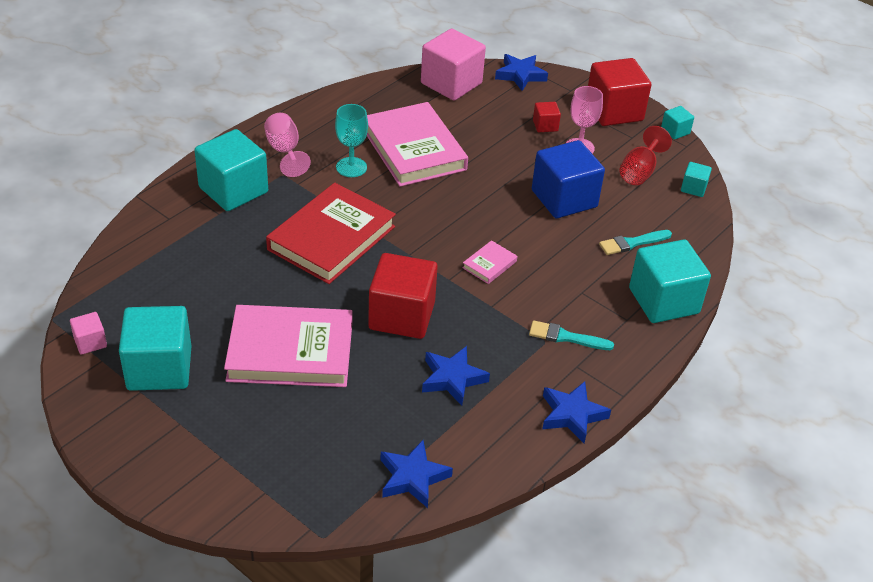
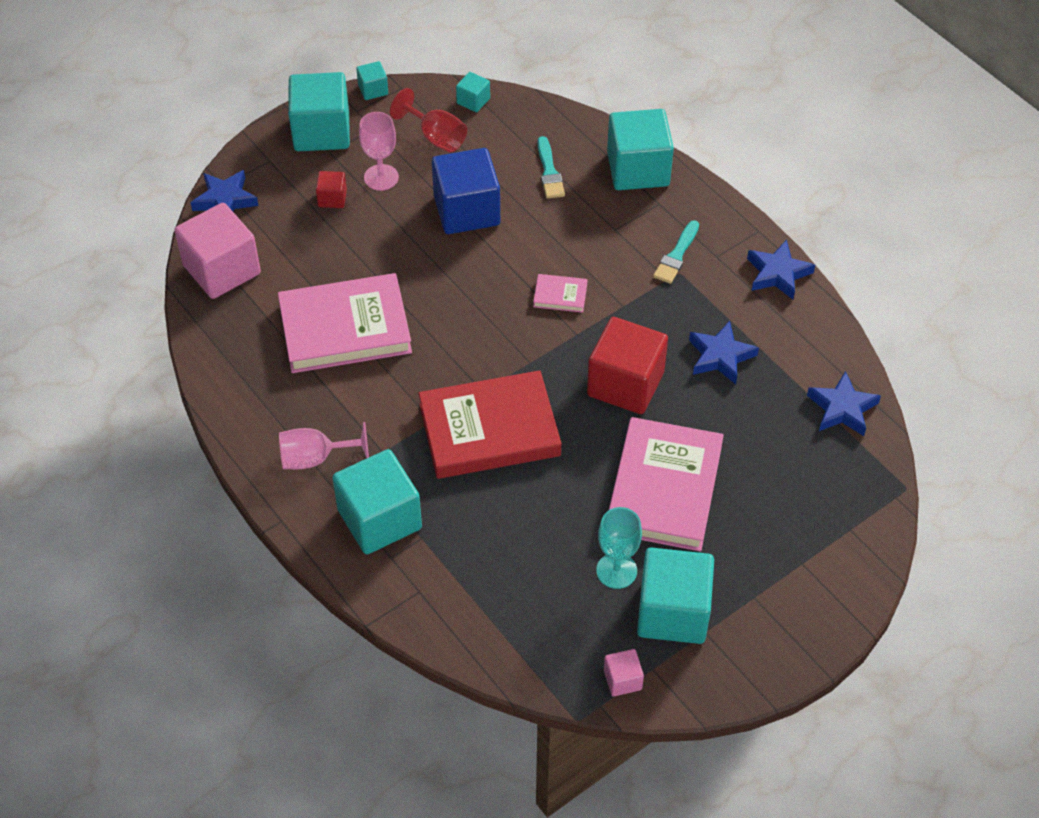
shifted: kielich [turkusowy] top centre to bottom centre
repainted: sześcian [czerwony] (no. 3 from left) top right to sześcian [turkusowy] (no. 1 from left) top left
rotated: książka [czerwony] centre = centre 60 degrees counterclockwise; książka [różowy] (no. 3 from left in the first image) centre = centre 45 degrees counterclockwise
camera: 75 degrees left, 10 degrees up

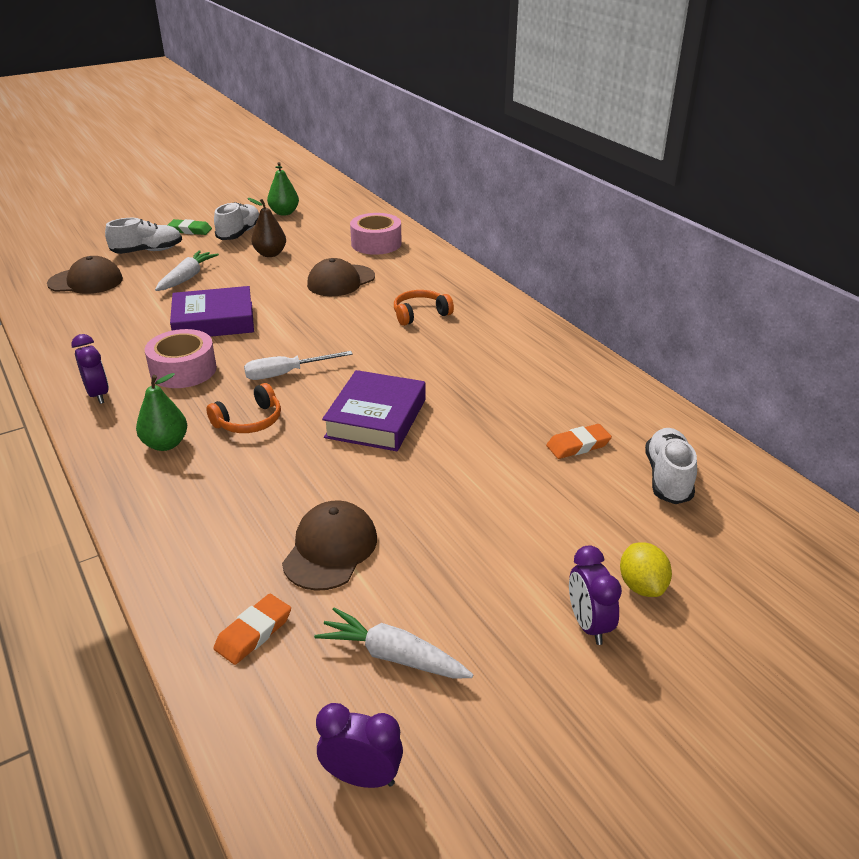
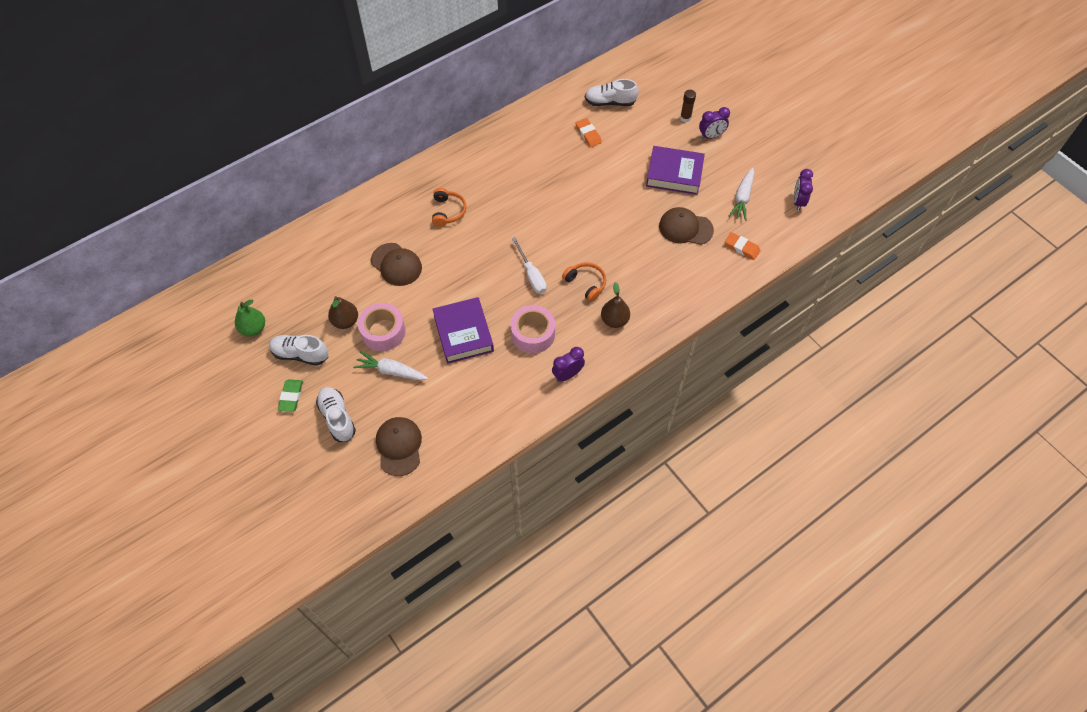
shifted: taśma klejąca [różowy] (no. 2 from left in the first image) top centre to taśma klejąca [różowy] (no. 1 from left) centre; książka [fioletowy] (no. 2 from left) centre to top centre
swapped: cytryna [żółty] middle right to klej w sztyfcie [brązowy] top centre
repainted: gruszka [zielony] (no. 1 from left) middle left to gruszka [brązowy] (no. 2 from left) centre
rotated: słuchawki [pomarańczowy] (no. 2 from left in the first image) centre = top centre 150 degrees counterclockwise
camera: 95 degrees left, 25 degrees up

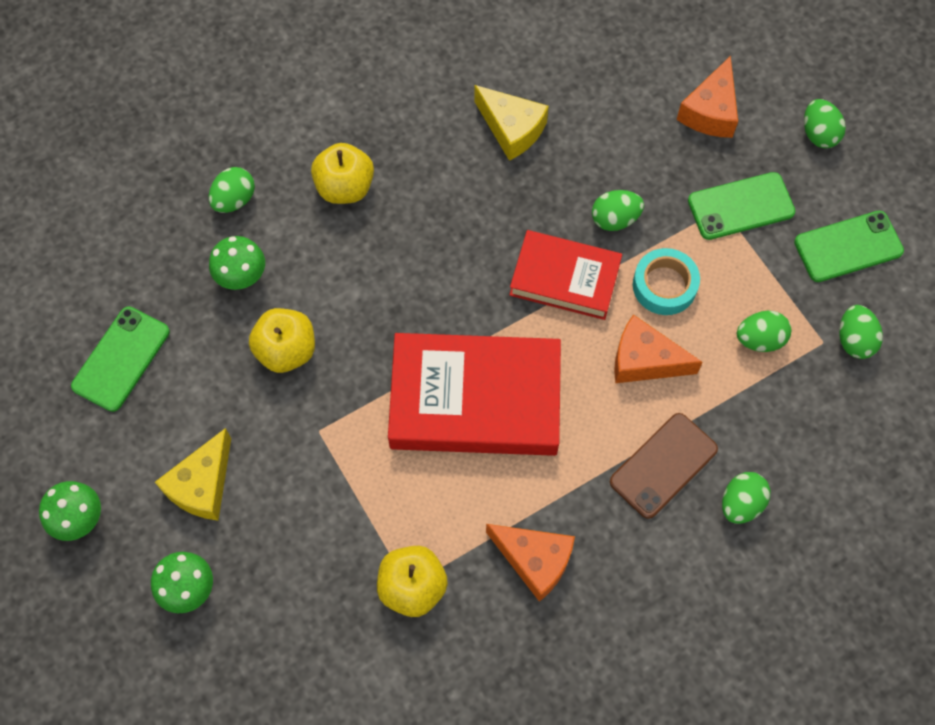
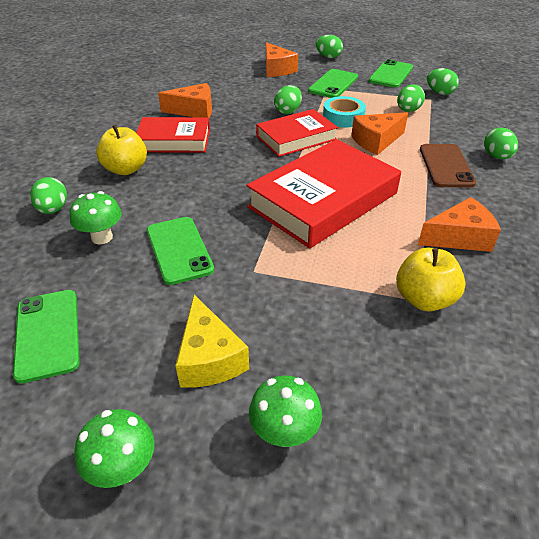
new: książka [czerwony] (no. 1 from left) top left
swapped: jabłko [żółty] (no. 1 from left) middle left to telefon [zielony] (no. 2 from left) centre
repainted: ser [żółty] (no. 2 from left) top centre to ser [pomarańczowy] (no. 1 from left) top centre
camera: 45 degrees left, 25 degrees down

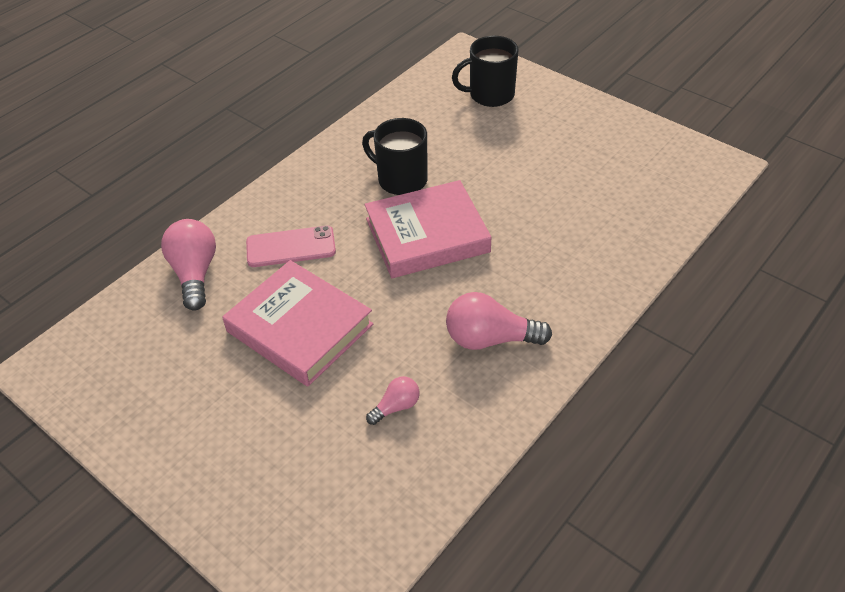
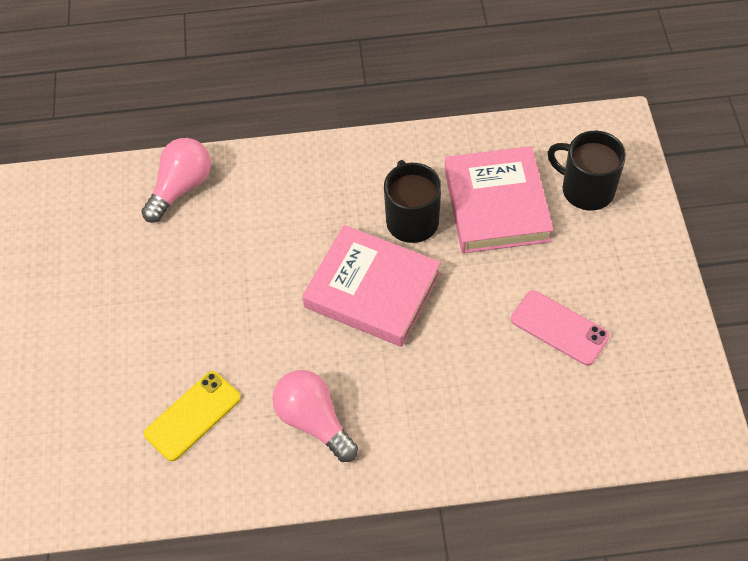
shifted: telefon [różowy] centre to middle right; książka [różowy] (no. 1 from left in the first image) centre to książka [różowy] (no. 2 from left) middle right
swapped: żarówka [różowy] (no. 2 from left) bottom centre to telefon [żółty] bottom left
camera: 45 degrees right, 10 degrees up

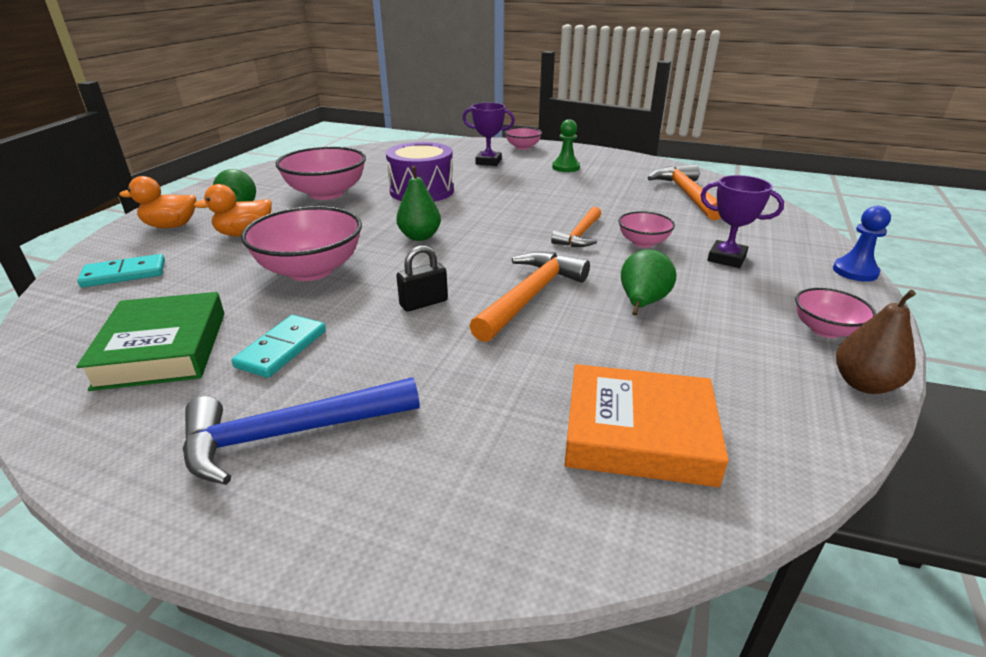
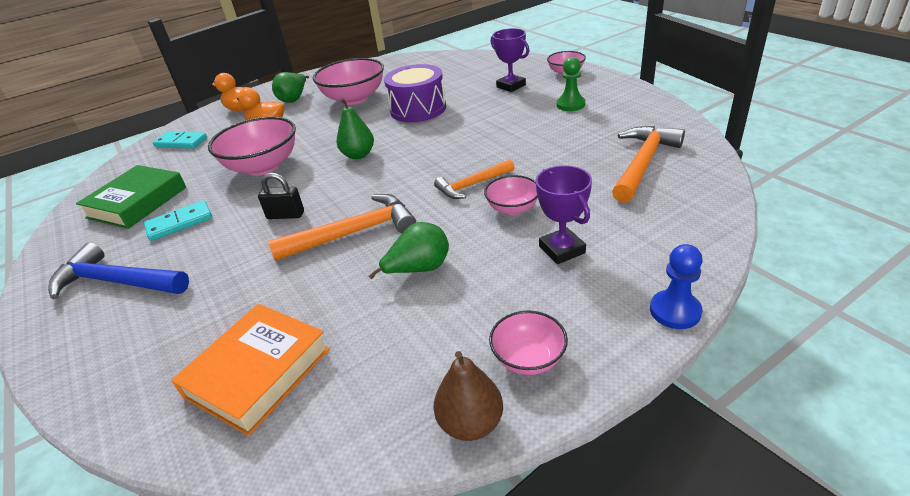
rotated: książka [pomarańczowy] centre = bottom left 75 degrees clockwise
camera: 40 degrees right, 5 degrees up

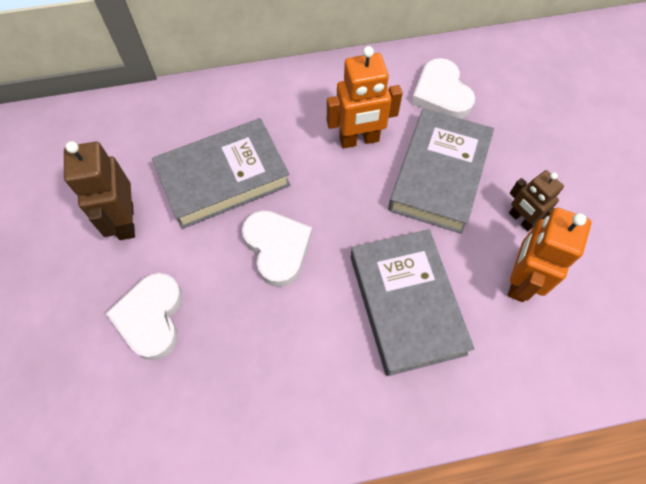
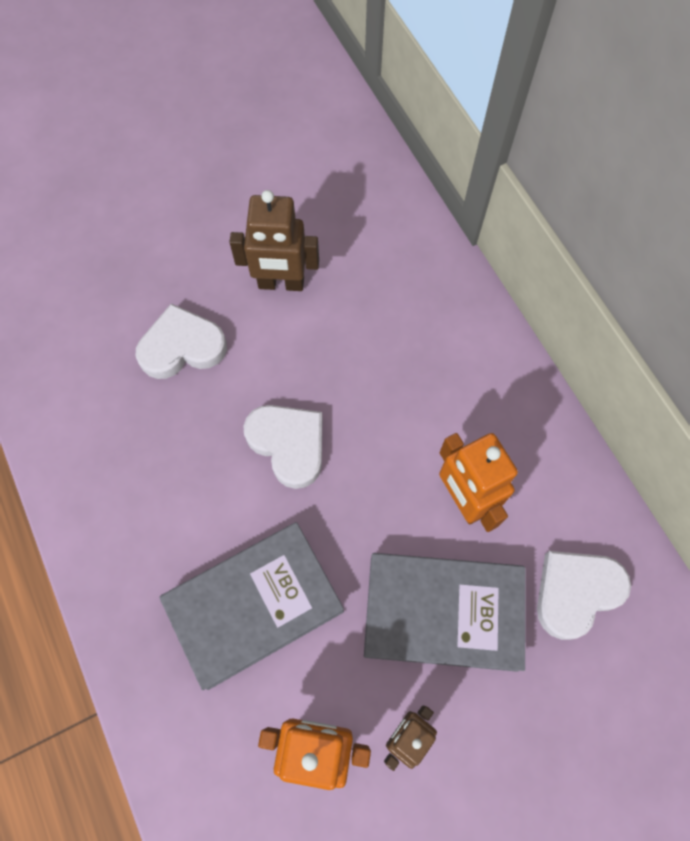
gone: książka [szary] (no. 1 from left) centre
rotated: robot [brązowy] (no. 1 from left) middle left = top centre 150 degrees counterclockwise; serce [biały] (no. 2 from left) centre = centre 90 degrees counterclockwise
camera: 75 degrees right, 5 degrees up

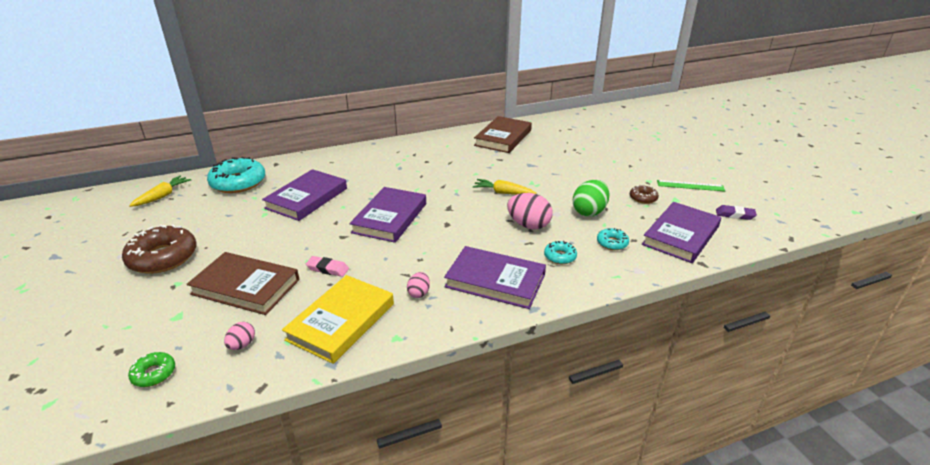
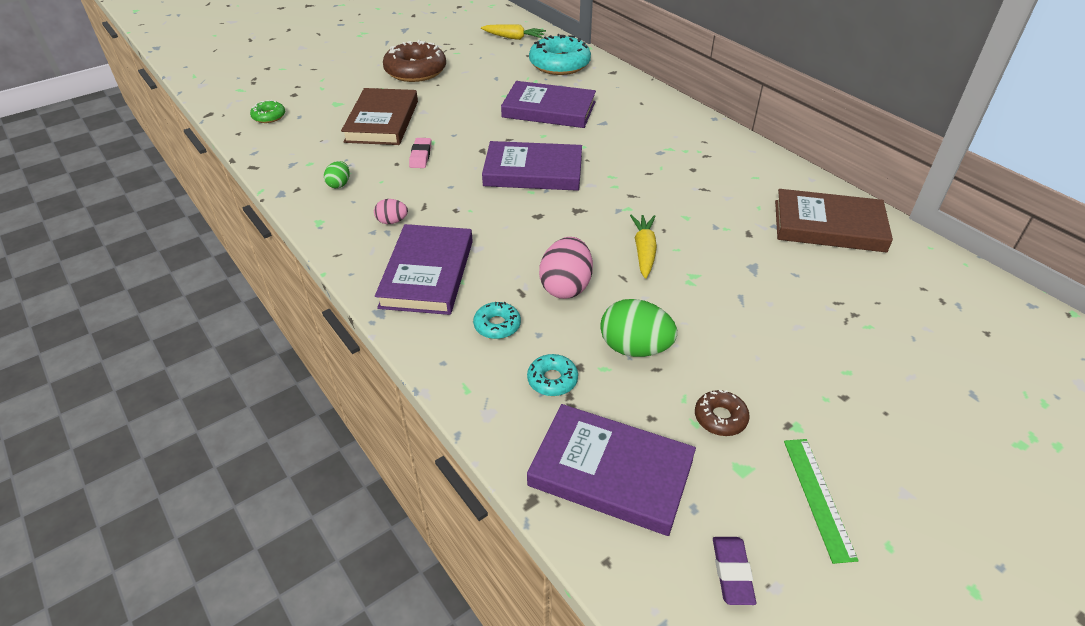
gone: jajko [różowy] (no. 1 from left) bottom left
swapped: książka [żółty] bottom centre to jajko [zielony] (no. 1 from left) top left
camera: 75 degrees right, 10 degrees up

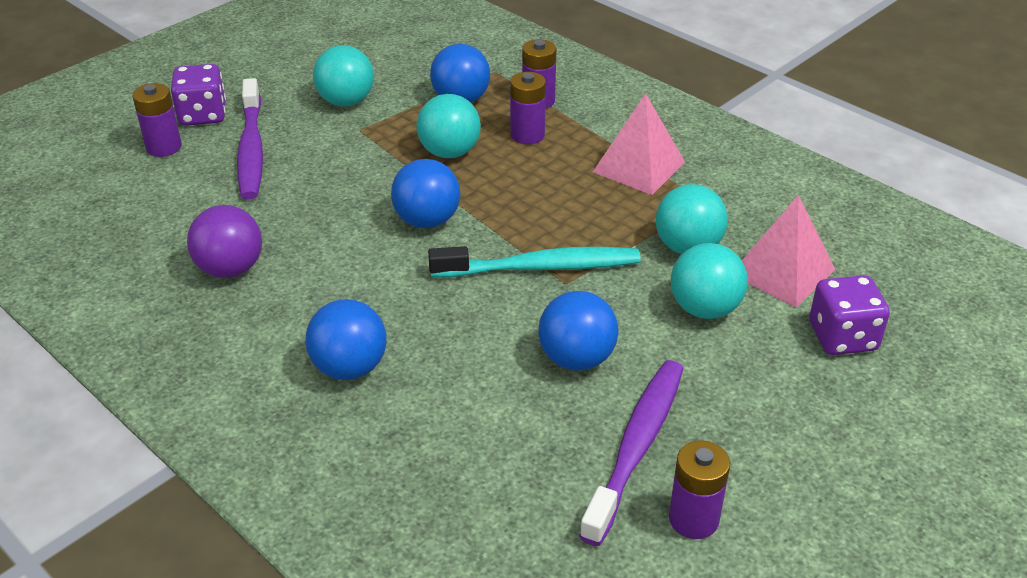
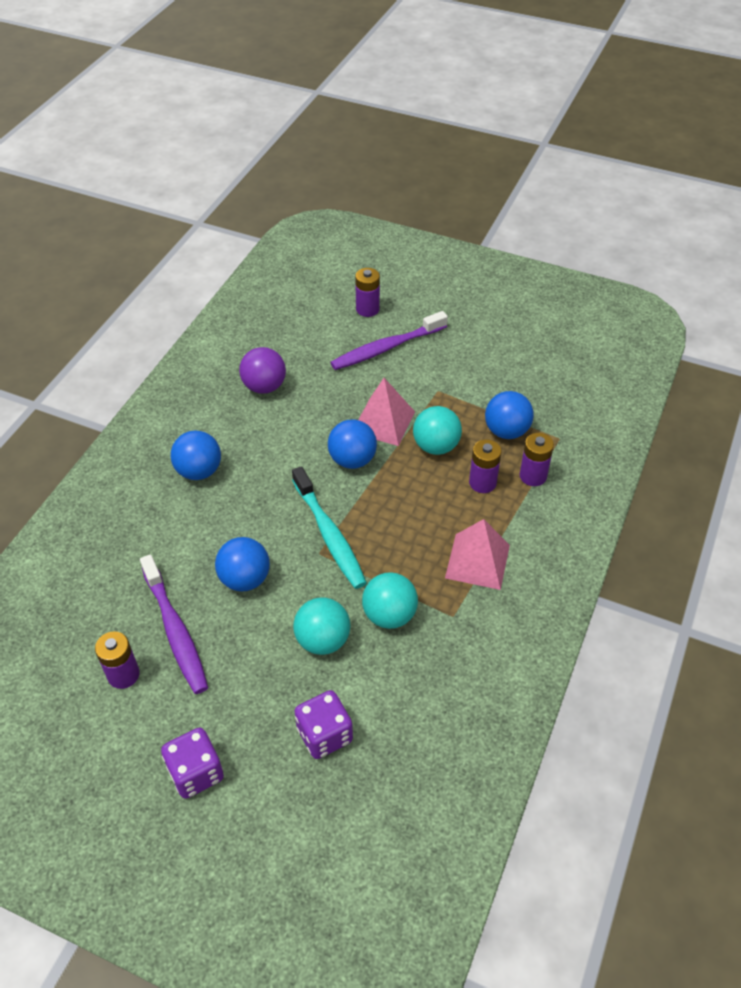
gone: piłka [turkusowy] (no. 1 from left) top centre
shifted: kostka do gry [fioletowy] (no. 1 from left) top left to bottom left; piramida [różowy] (no. 2 from left in the first image) middle right to piramida [różowy] (no. 1 from left) centre
rotated: szczoteczka do zębów [fioletowy] (no. 2 from left in the first image) bottom centre = middle left 60 degrees clockwise
camera: 70 degrees right, 10 degrees up

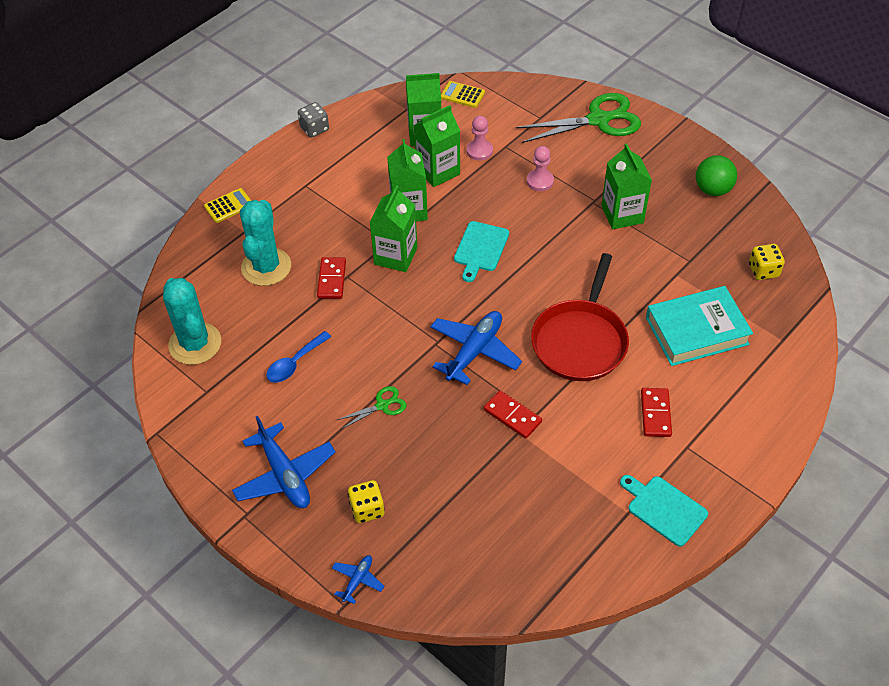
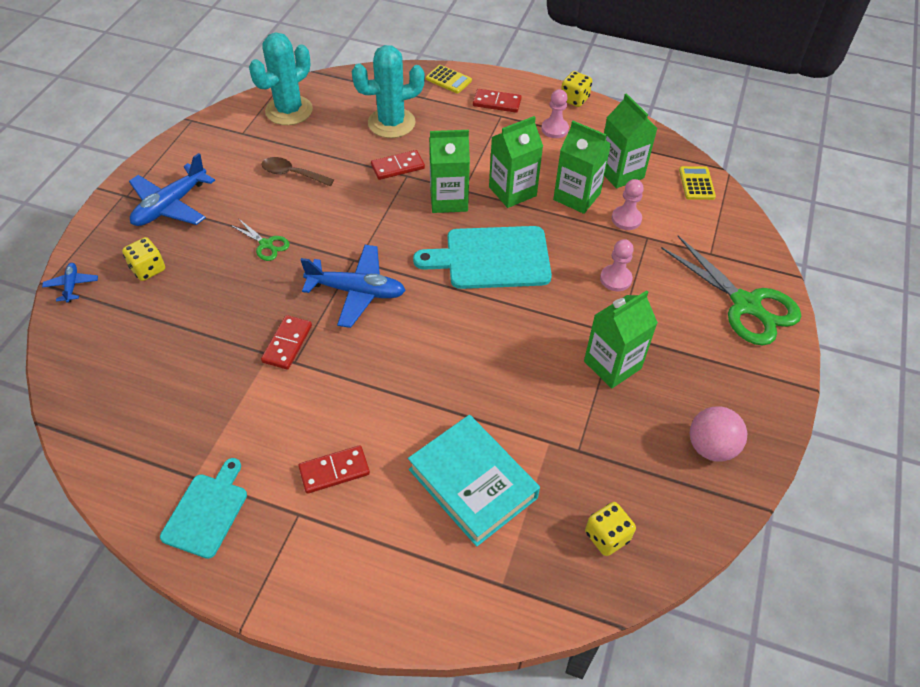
gone: patelnia [czerwony] centre
new: kostka domina [czerwony] (no. 4 from left) top centre; pionek [różowy] (no. 1 from left) top centre
repainted: kostka do gry [szary] top centre to kostka do gry [żółty] (no. 2 from left) top centre; piłka [zielony] top right to piłka [różowy] middle right; łyżka [niebieski] centre to łyżka [brązowy] top left
rotated: samolot [niebieski] (no. 2 from left in the first image) bottom centre = middle left 105 degrees counterclockwise
scaled: deska do krojenia [turkusowy] (no. 1 from left in the first image) centre = centre x1.61
camera: 65 degrees right, 0 degrees up

